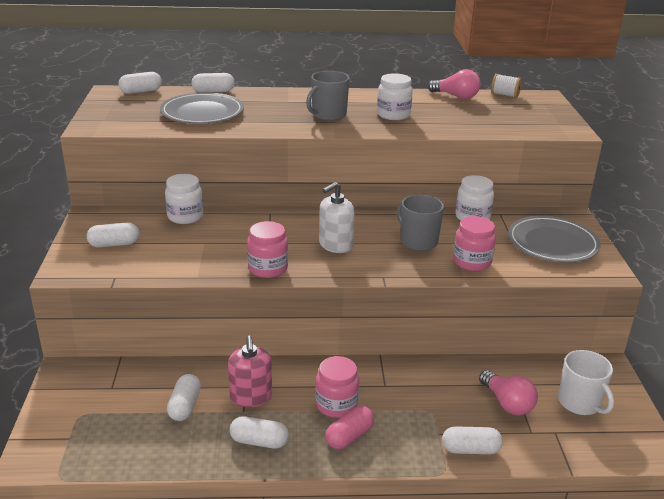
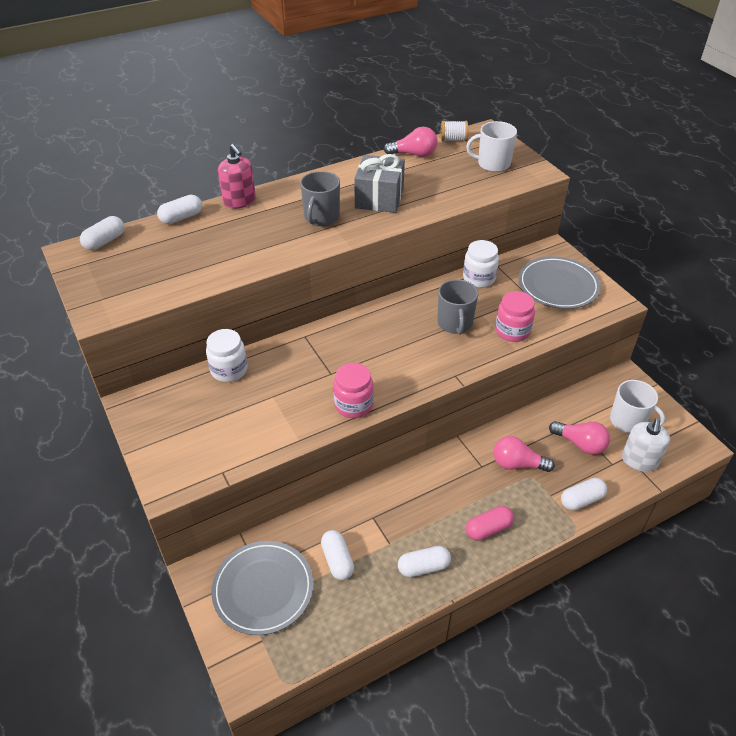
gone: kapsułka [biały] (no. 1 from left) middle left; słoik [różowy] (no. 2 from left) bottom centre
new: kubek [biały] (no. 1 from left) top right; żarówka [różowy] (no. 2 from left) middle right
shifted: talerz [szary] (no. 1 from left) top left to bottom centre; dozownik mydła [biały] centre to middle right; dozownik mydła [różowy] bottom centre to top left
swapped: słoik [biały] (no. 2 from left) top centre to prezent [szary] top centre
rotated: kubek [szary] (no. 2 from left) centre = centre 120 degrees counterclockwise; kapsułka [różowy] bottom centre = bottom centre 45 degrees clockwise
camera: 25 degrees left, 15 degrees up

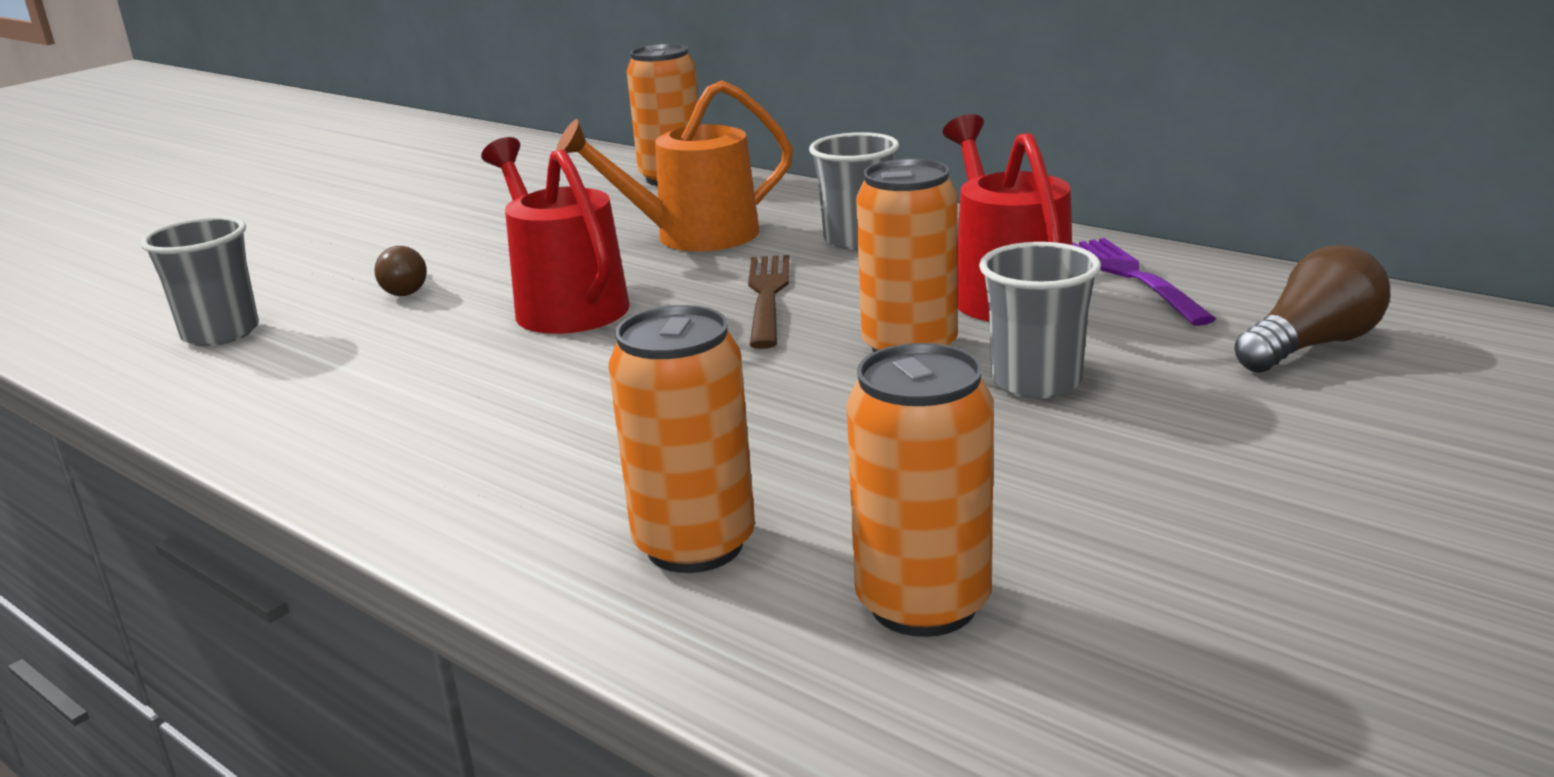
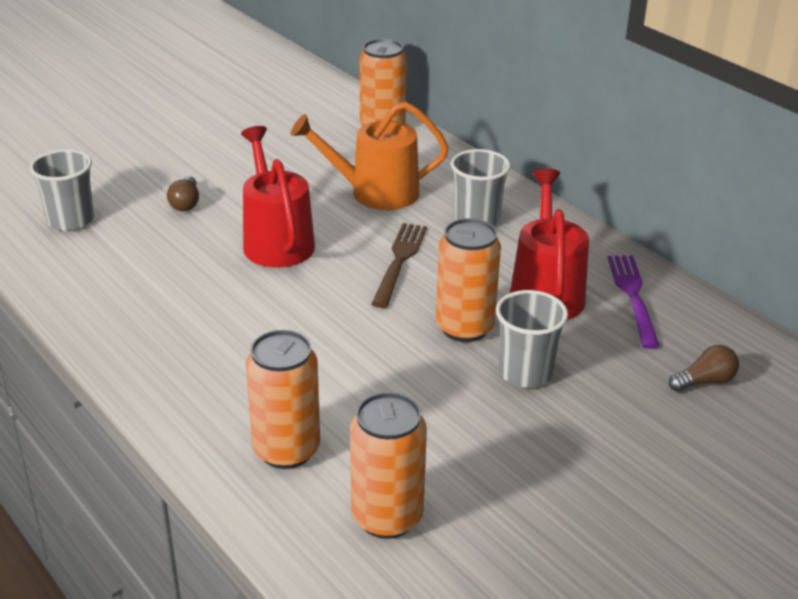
scaled: żarówka [brązowy] (no. 2 from left) middle right = middle right x0.63
camera: 10 degrees right, 10 degrees up

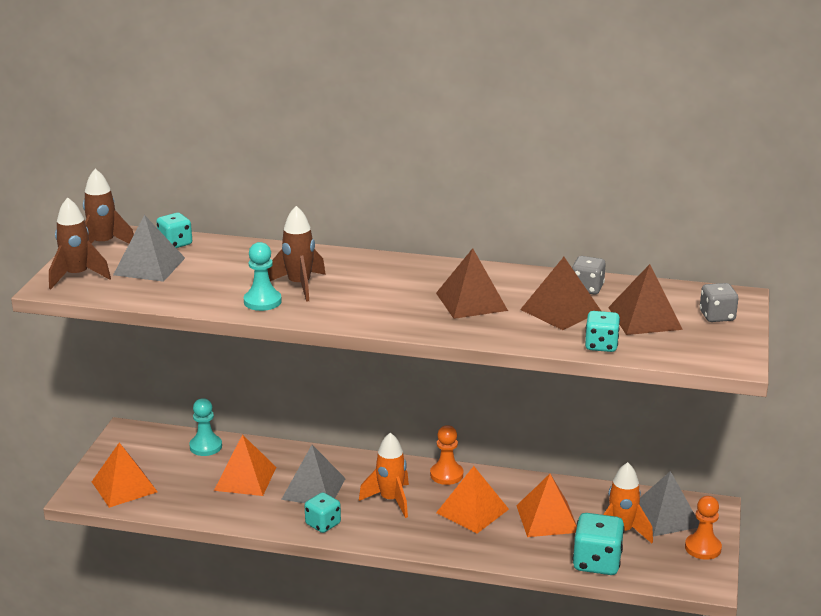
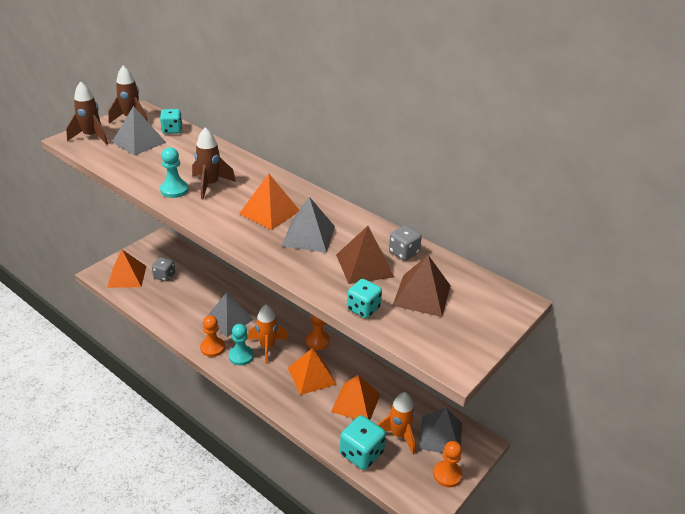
shifted: kostka do gry [szary] (no. 2 from left in the first image) middle right to kostka do gry [szary] (no. 1 from left) middle left; pionek [turkusowy] (no. 1 from left in the first image) bottom left to pionek [turkusowy] (no. 2 from left) bottom centre; piramida [pomarańczowy] (no. 2 from left) bottom left to centre
swapped: kostka do gry [turkusowy] (no. 2 from left) bottom centre to pionek [pomarańczowy] (no. 1 from left) middle left
repainted: piramida [brązowy] (no. 1 from left) centre to piramida [szary] (no. 3 from left) centre
camera: 25 degrees right, 10 degrees up

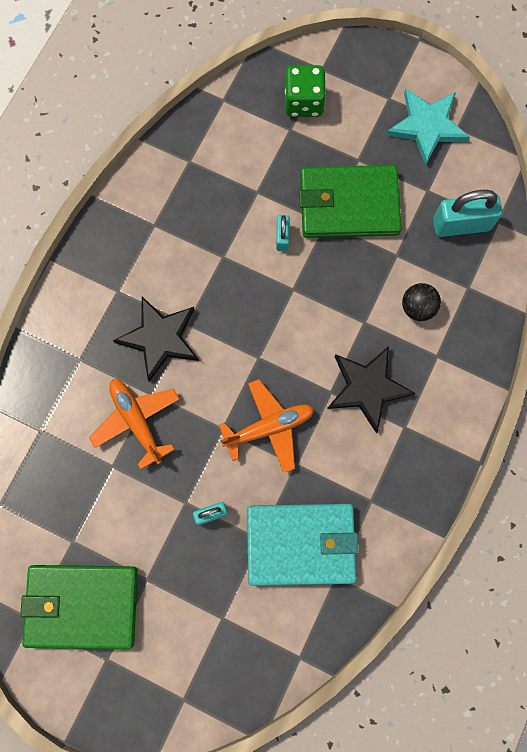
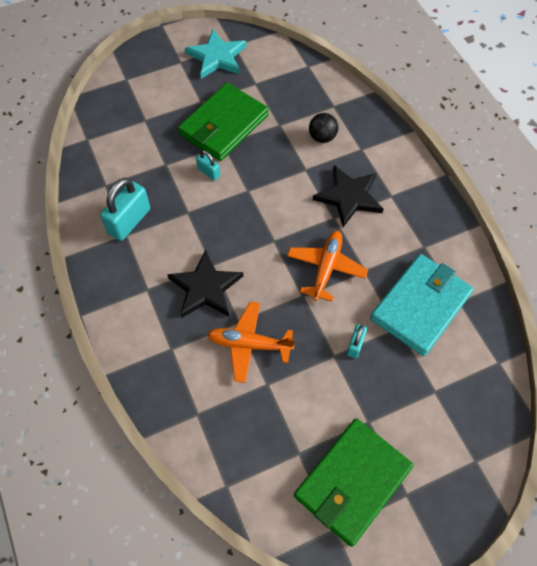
gone: kostka do gry [zielony] top centre
shifted: kłódka [turkusowy] (no. 3 from left in the first image) top right to kłódka [turkusowy] (no. 1 from left) middle left
camera: 50 degrees left, 15 degrees down

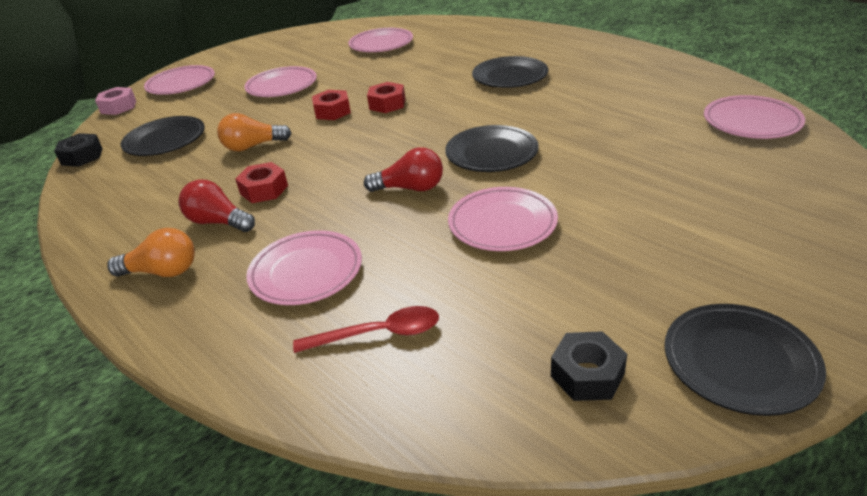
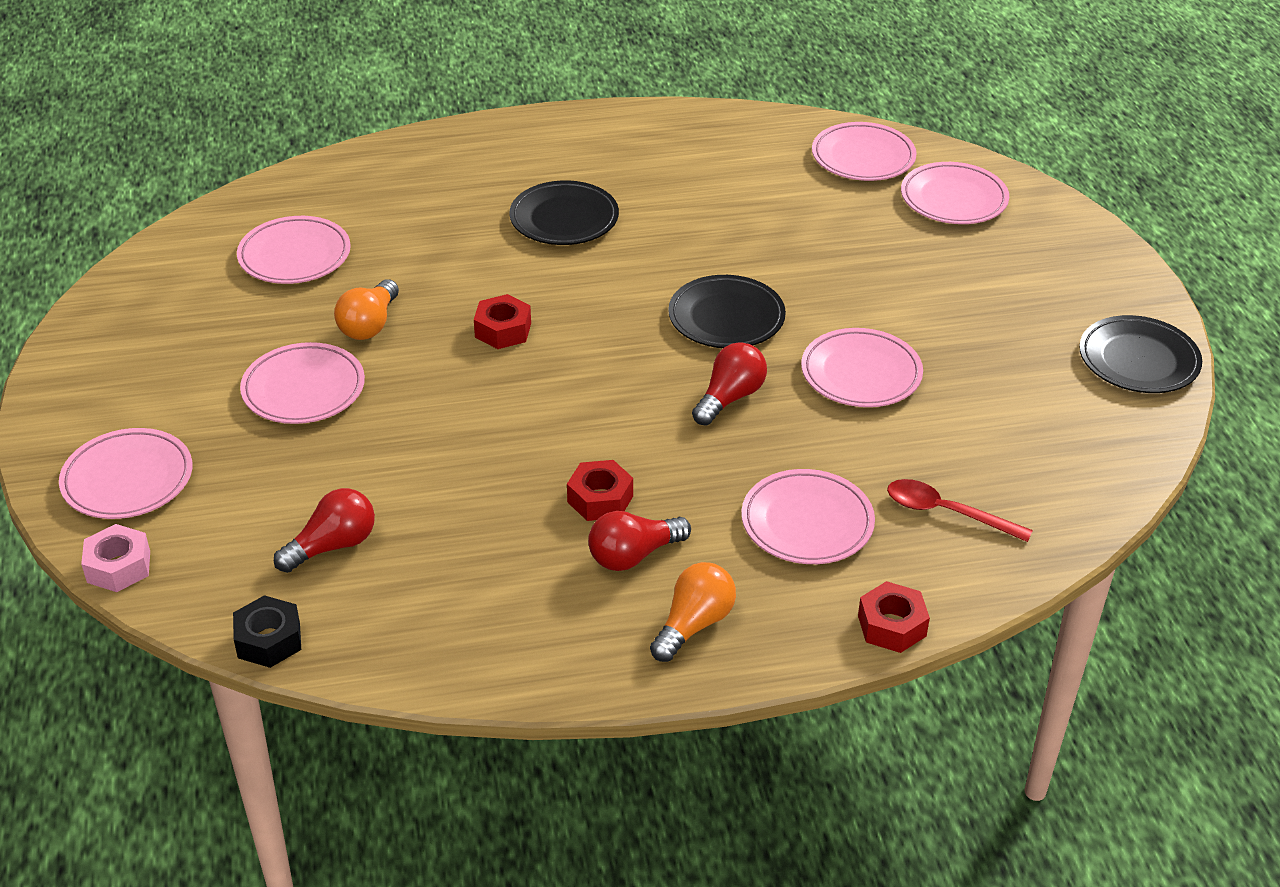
gone: nakrętka [czarny] (no. 2 from left) bottom right
new: talerz [różowy] (no. 7 from left) top right
shifted: nakrętka [czerwony] (no. 2 from left in the first image) top centre to nakrętka [czerwony] (no. 3 from left) bottom right; żarówka [pomarańczowy] (no. 2 from left in the first image) top left to żarówka [pomarańczowy] (no. 1 from left) middle left
swapped: talerz [czarny] (no. 1 from left) top left to żarówka [czerwony] (no. 1 from left) middle left
rotated: łyżka [czerwony] centre = middle right 90 degrees counterclockwise
camera: 60 degrees left, 5 degrees up

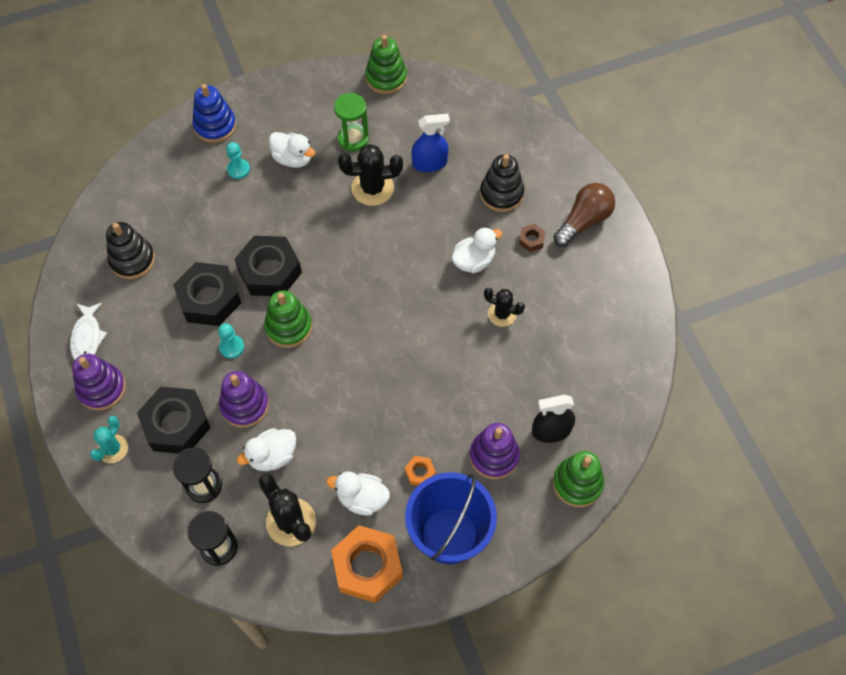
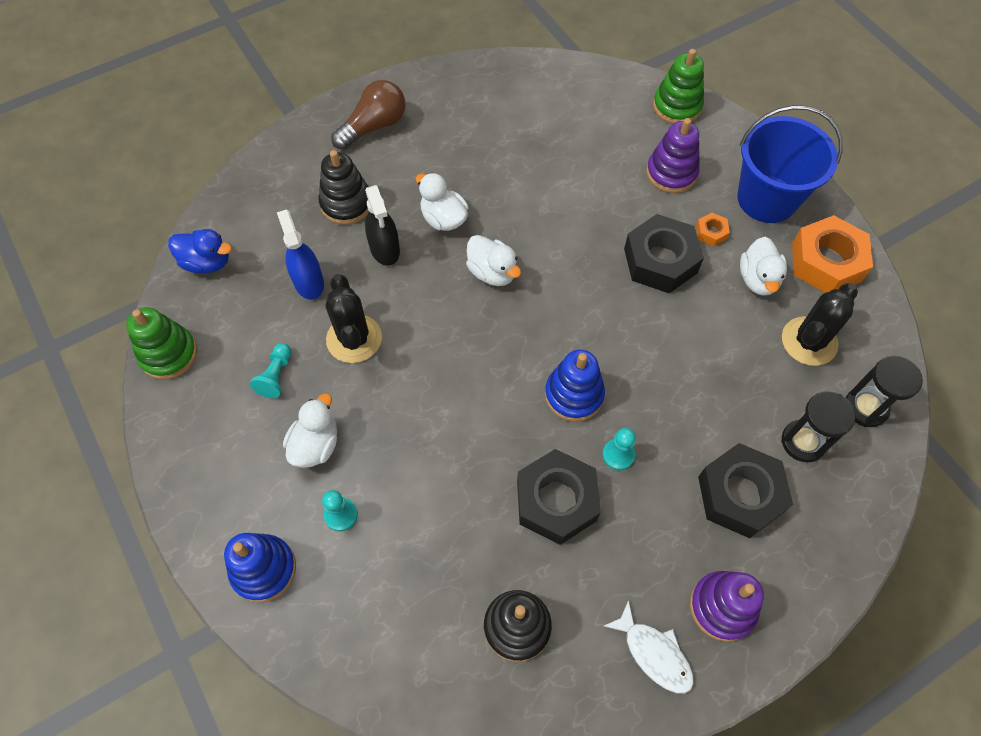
gone: nakrętka [brązowy] centre; kaktus [czarny] (no. 3 from left) centre; zabawka nakładanka [fioletowy] (no. 2 from left) middle left; kaktus [turkusowy] middle left
new: kaczka [niebieski] middle left
shifted: nakrętka [czarny] (no. 3 from left in the first image) middle left to nakrętka [czarny] (no. 2 from left) middle right; spryskiwacz [czarny] centre to top centre; kaczka [biały] (no. 1 from left in the first image) middle left to kaczka [biały] (no. 3 from left) centre
swapped: klepsydra [zielony] top centre to pionek [turkusowy] (no. 1 from left) middle left
repainted: zabawka nakładanka [zielony] (no. 1 from left) centre to zabawka nakładanka [niebieski] (no. 2 from left) centre
rotated: żarówka [brązowy] top right = top centre 105 degrees clockwise; ryba [biały] middle left = bottom centre 60 degrees clockwise
camera: 100 degrees left, 0 degrees up

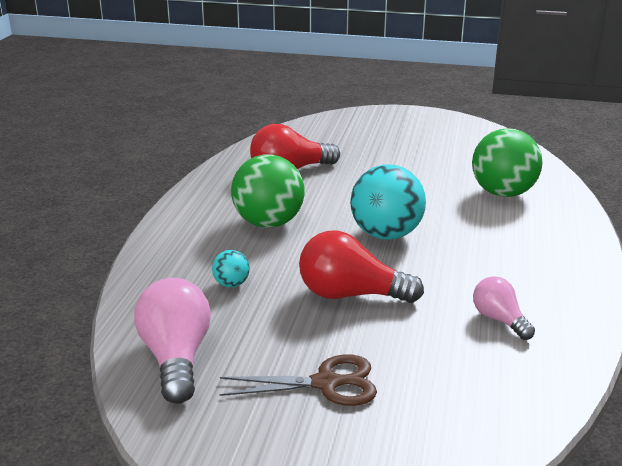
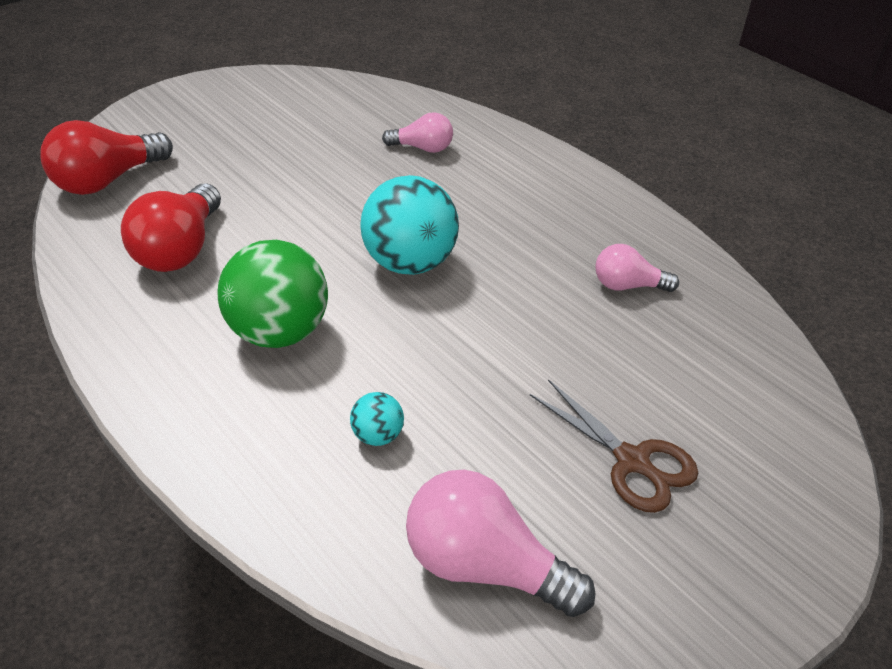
shifted: żarówka [czerwony] (no. 2 from left in the first image) centre to żarówka [czerwony] (no. 1 from left) top left
swapped: piłka [zielony] (no. 2 from left) middle right to żarówka [różowy] (no. 1 from left) top centre
rotated: nożyczki [brązowy] bottom centre = bottom right 105 degrees clockwise
camera: 55 degrees left, 15 degrees up

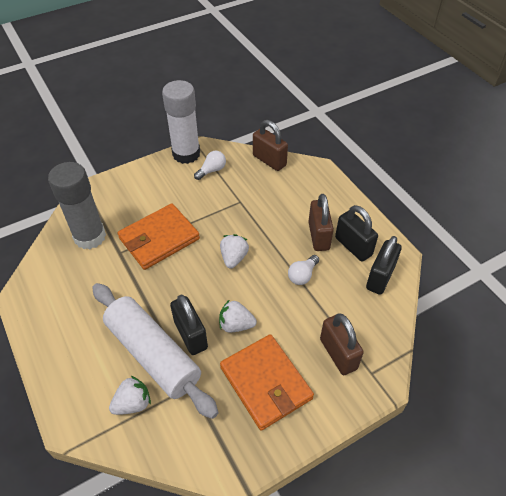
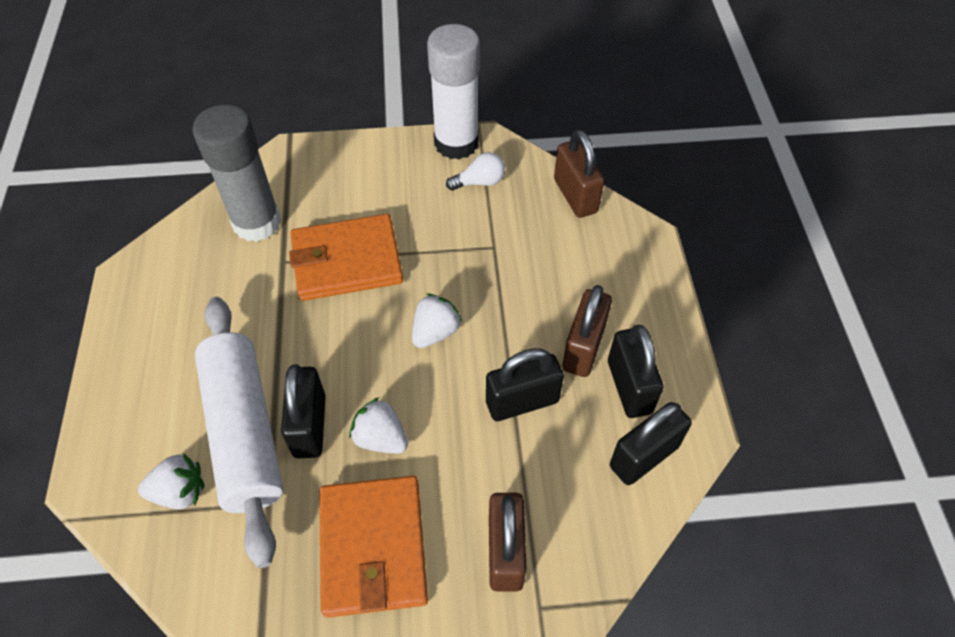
swapped: żarówka [biały] (no. 2 from left) centre to kłódka [czarny] (no. 2 from left) centre
camera: 25 degrees right, 5 degrees up

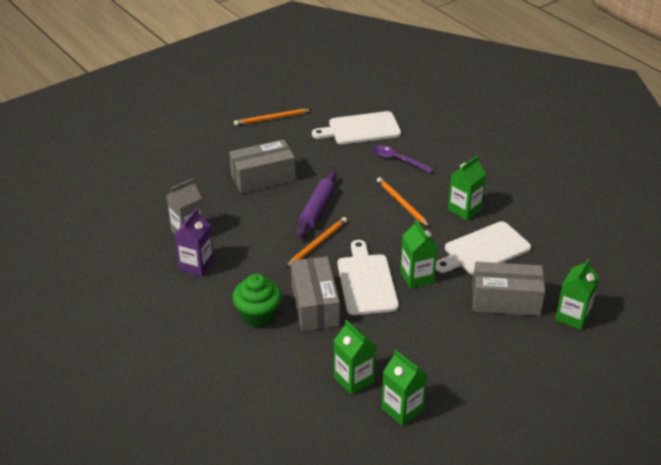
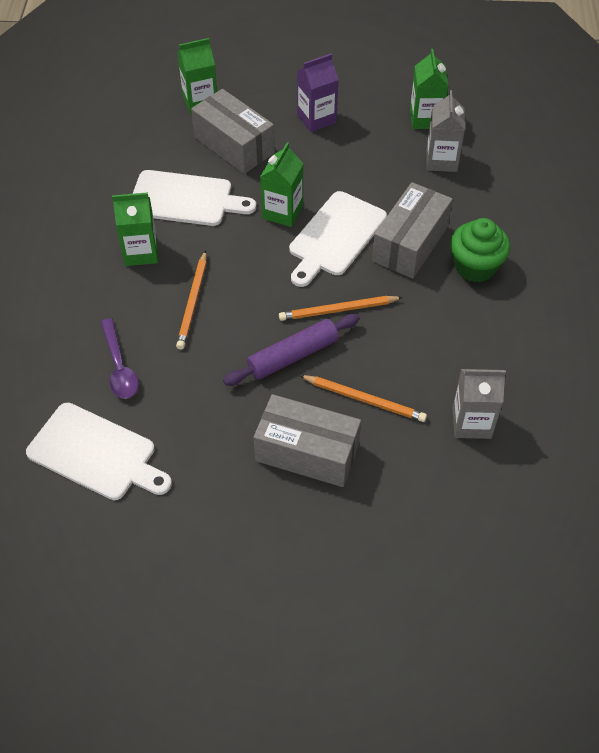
shifted: ołówek [pomarańczowy] (no. 1 from left in the first image) top centre to ołówek [pomarańczowy] (no. 3 from left) centre; karton mleka [fioletowy] middle left to top centre
repainted: karton mleka [zielony] (no. 1 from left) bottom centre to karton mleka [szary] (no. 1 from left) top right
camera: 140 degrees left, 15 degrees up

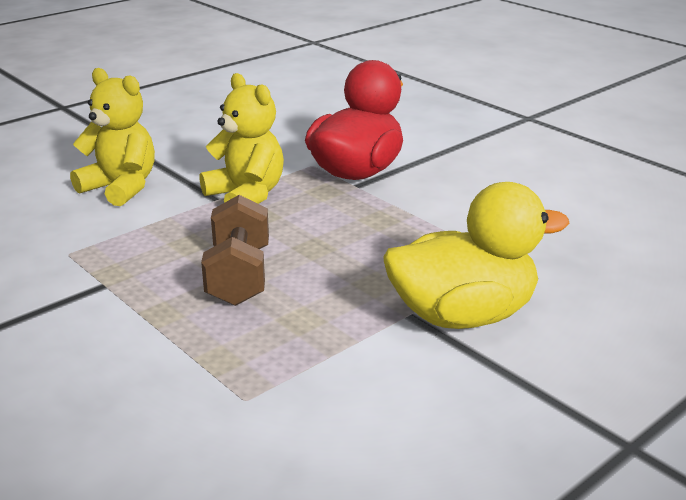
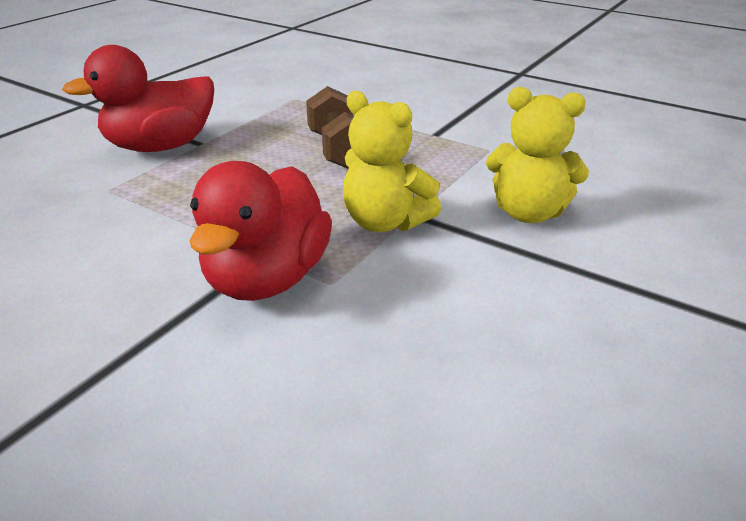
repainted: kaczka [żółty] middle right to kaczka [czerwony] (no. 1 from left) top left
camera: 165 degrees right, 5 degrees up

